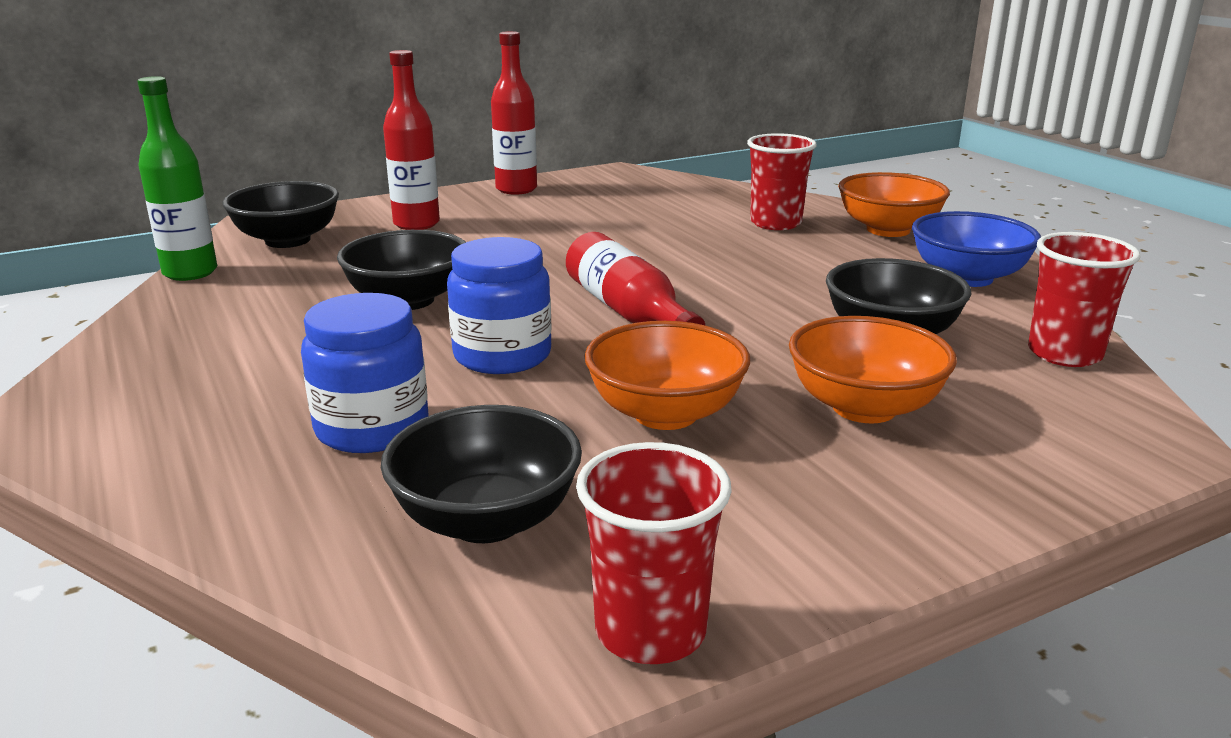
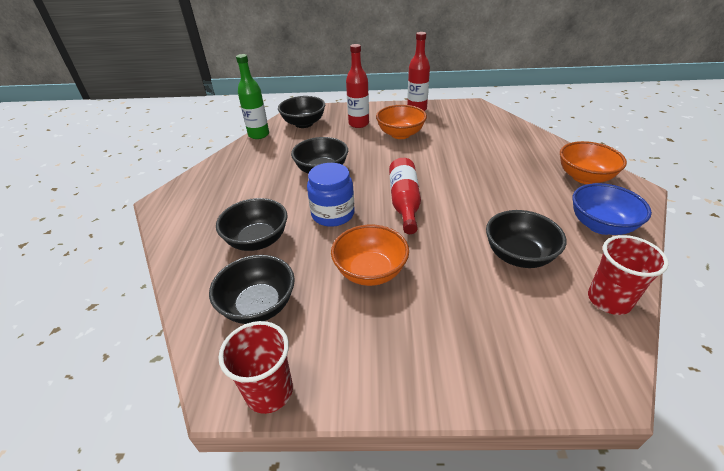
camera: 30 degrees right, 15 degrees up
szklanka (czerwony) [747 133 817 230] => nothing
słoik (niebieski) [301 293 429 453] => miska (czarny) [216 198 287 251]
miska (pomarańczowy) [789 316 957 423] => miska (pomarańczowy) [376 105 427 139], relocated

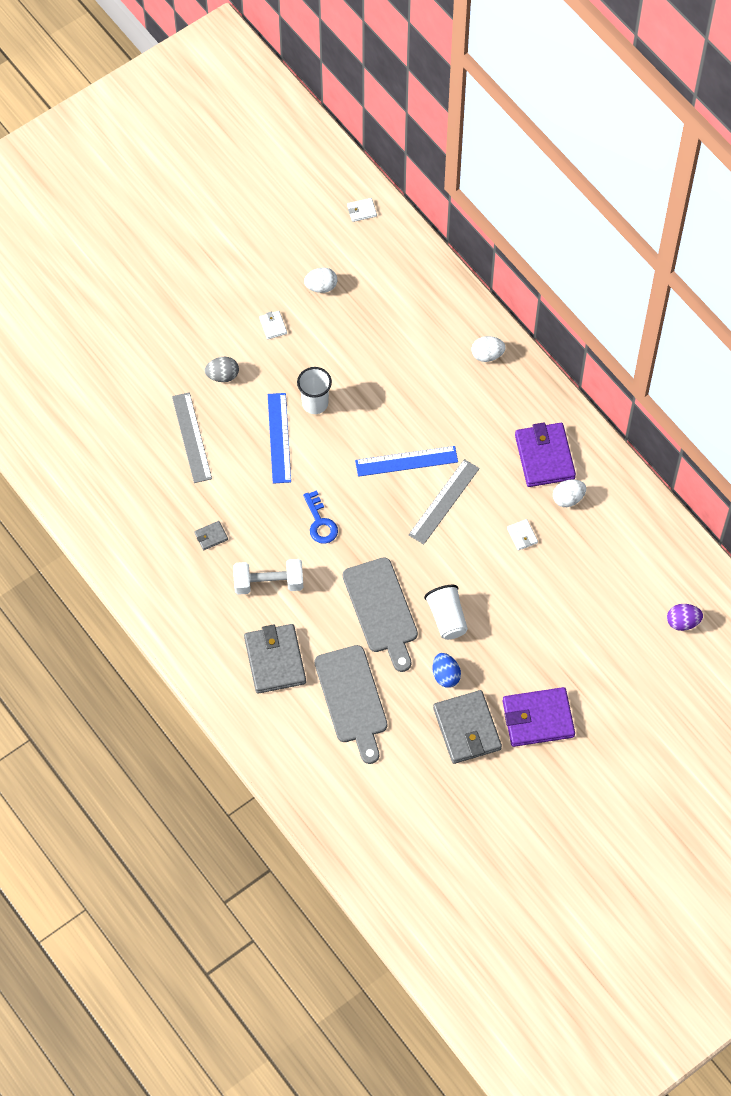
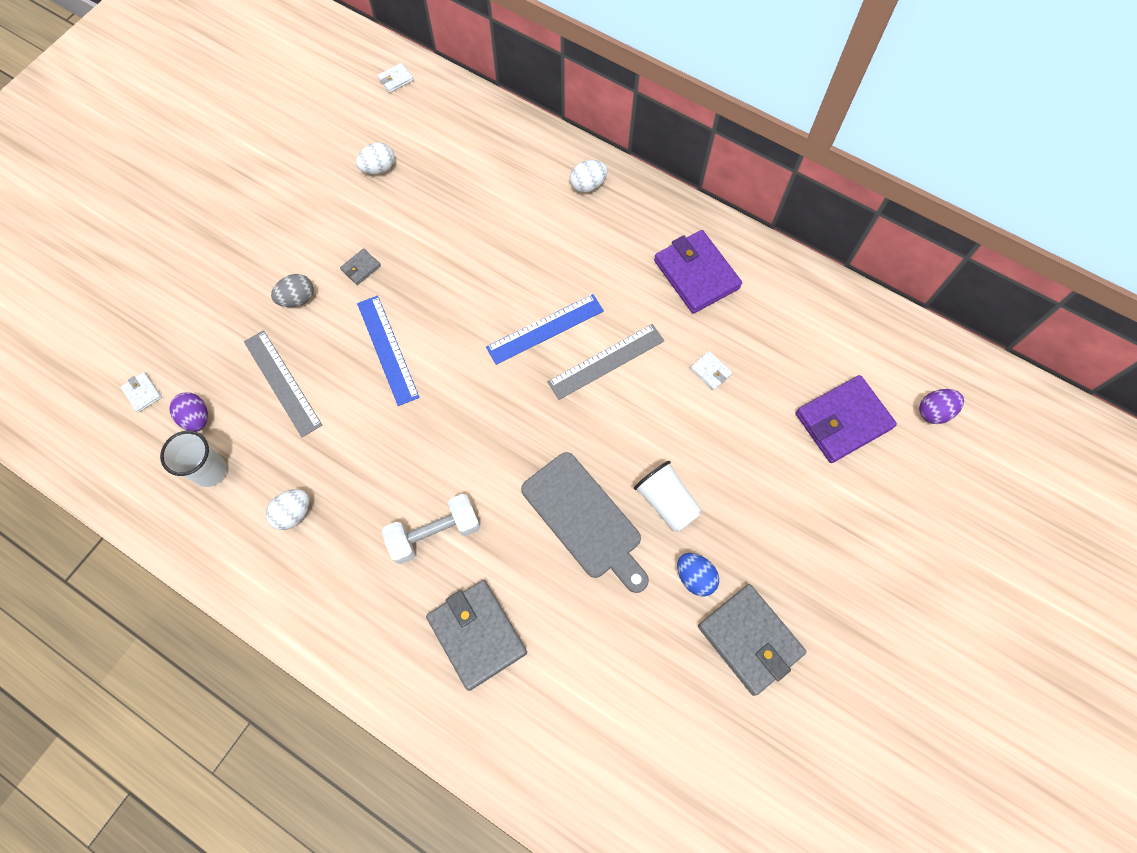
camera: 20 degrees left, 5 degrees up
portfel (biały) [259 311 287 339] => portfel (biały) [120 372 162 413], relocated
szklanka (biały) [297 367 332 414] => szklanka (biały) [160 431 227 487], relocated
linijka (szary) [409 459 480 544] => linijka (szary) [547 324 664 400], 45 degrees clockwise
jajko (biały) [553 479 586 507] => jajko (biały) [266 489 309 530], relocated
klucz (niebieski) [303 490 338 544] => nothing
portfel (szary) [194 521 228 550] => portfel (szary) [340 248 381 285], relocated
deska do krojenia (szary) [314 645 388 764] => nothing
portfel (fioletowy) [503 687 575 747] => portfel (fioletowy) [796 375 897 463], relocated
nothing => jajko (fioletowy) [169 392 208 432]

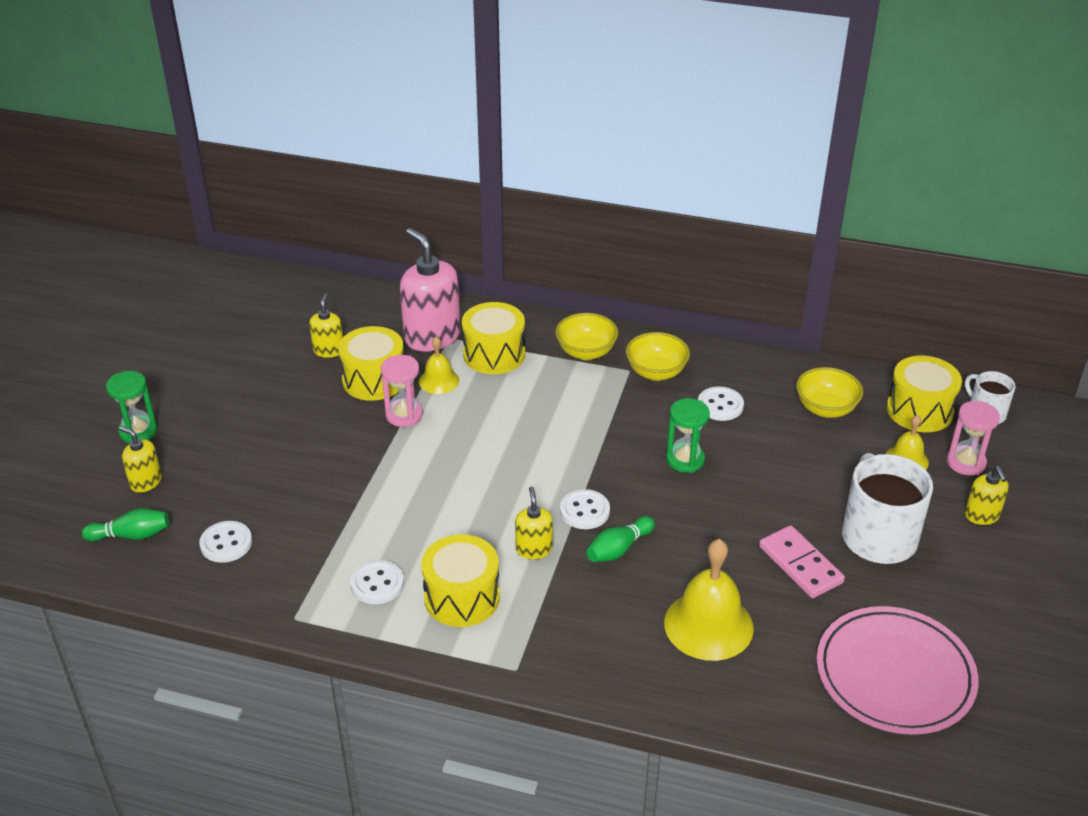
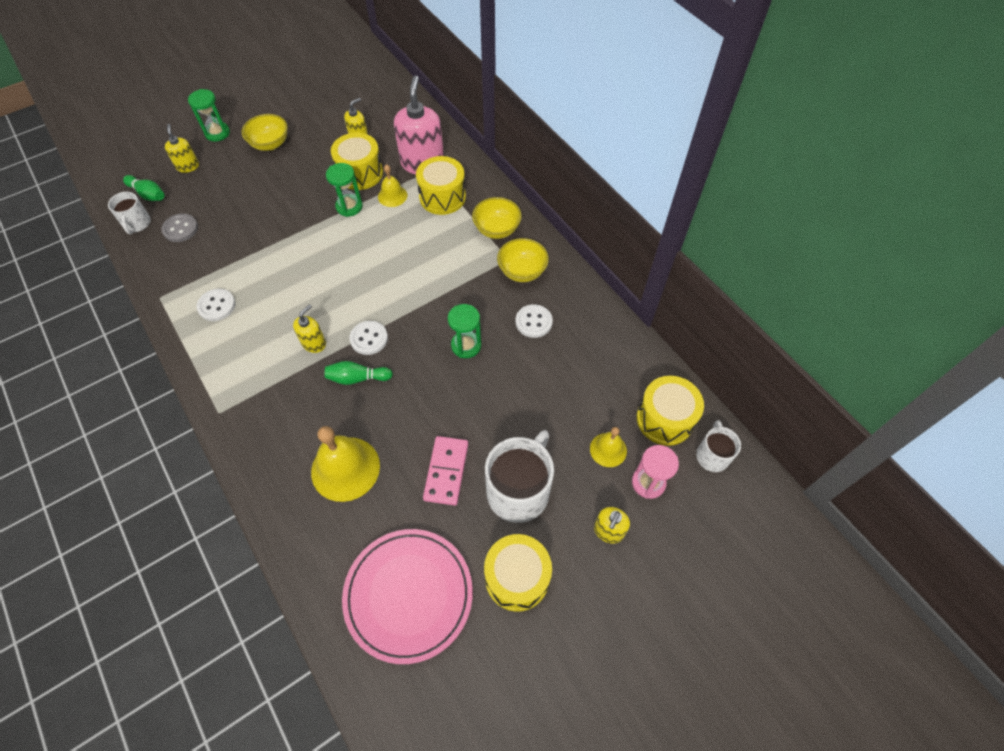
camera: 40 degrees right, 20 degrees up
klepsydra (różowy) [381 355 423 427] => klepsydra (zielony) [326 163 363 217]
miska (żółty) [796 367 863 418] => miska (żółty) [242 114 288 151], relocated
guzik (biały) [199 521 252 563] => guzik (szary) [162 214 198 242]
bęben (żółty) [421 534 500 627] => bęben (żółty) [484 534 552 612], relocated
nothing => kubek (biały) [108 192 151 234]

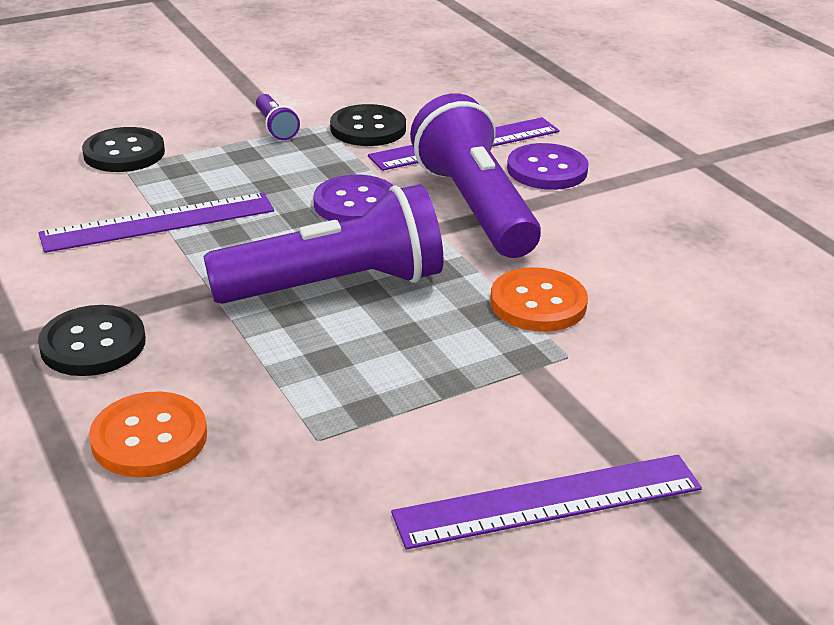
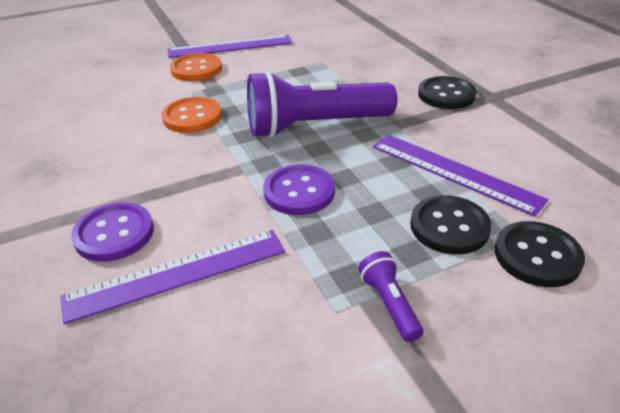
camera: 175 degrees left, 5 degrees up
latarka (fioletowy) [410 93 541 258] => nothing
guzik (czarny) [330 104 406 146] => guzik (czarny) [410 195 492 255], relocated
linijka (fioletowy) [39 193 274 253] => linijka (fioletowy) [373 135 548 216], 60 degrees clockwise
guzik (pomarańczowy) [89 391 207 477] => guzik (pomarańczowy) [170 53 222 81], relocated

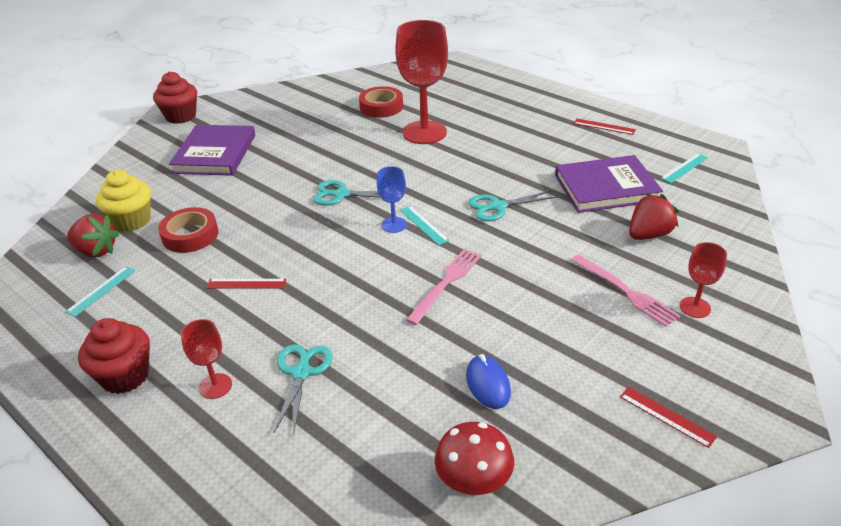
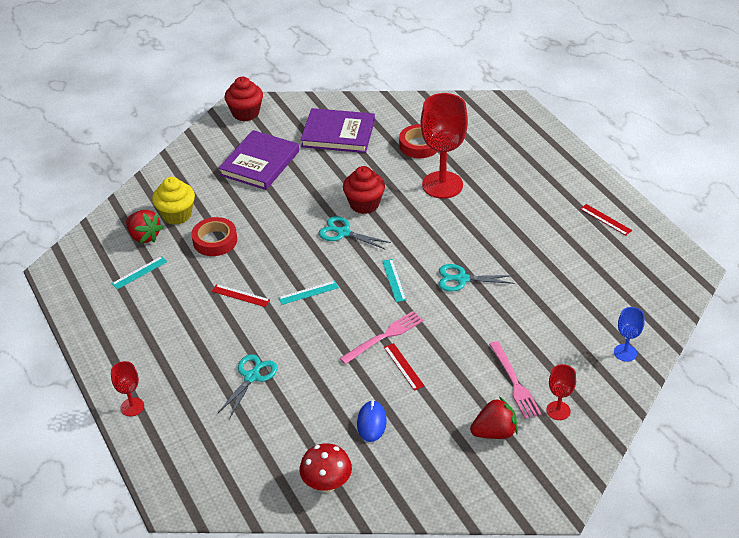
camera: 20 degrees right, 5 degrees up
linijka (turkusowy) [661 153 708 183] => linijka (turkusowy) [278 281 339 305], relocated
książka (fioletowy) [555 155 663 213] => książka (fioletowy) [300 108 375 153], relocated
kielich (niebieski) [377 166 407 233] => kielich (niebieski) [614 307 644 362], relocated
truskawka (czerwony) [629 194 679 240] => truskawka (czerwony) [470 397 518 439], relocated
muffinka (czerwony) [78 318 150 394] => muffinka (czerwony) [343 166 385 214], relocated
kielich (czerwony) [181 319 232 399] => kielich (czerwony) [111 361 144 416], relocated
linijka (czerwony) [620 387 717 448] => linijka (czerwony) [384 343 424 391], relocated

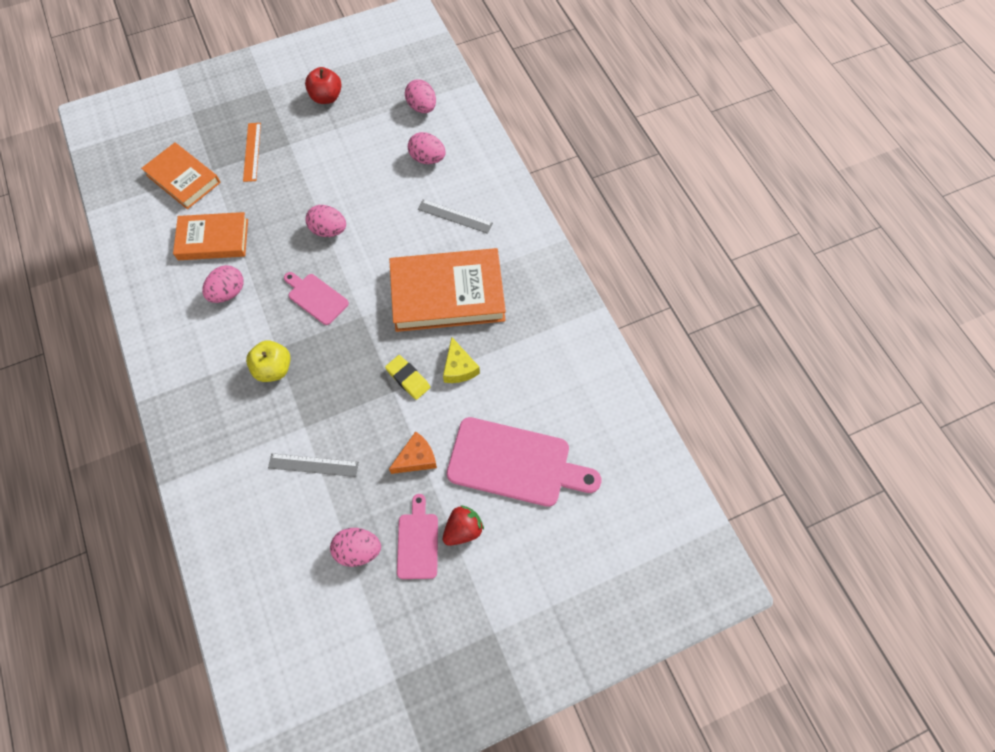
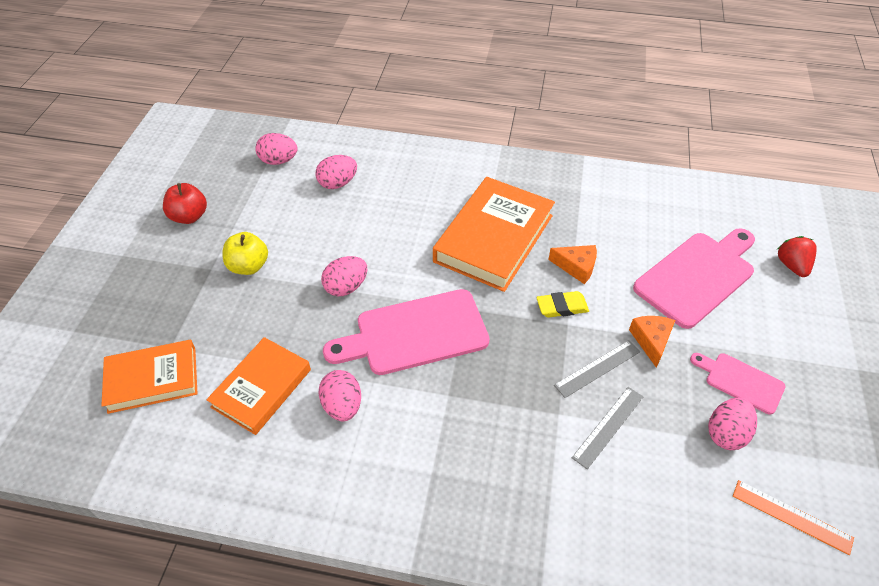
camera: 55 degrees left, 15 degrees down
linijka (pomarańczowy) [243 123 261 182] => linijka (pomarańczowy) [733 480 854 555], relocated
linijka (szary) [418 199 493 234] => linijka (szary) [554 340 640 398], relocated
deska do krojenia (różowy) [284 272 349 325] => deska do krojenia (różowy) [323 289 490 375], x1.86
ser (żółty) [443 337 480 383] => ser (pomarańczowy) [548 245 597 284]
jabłko (żółty) [246 340 291 382] => jabłko (żółty) [223 232 268 275], relocated
truskawka (czerwony) [443 505 484 546] => truskawka (czerwony) [777 236 817 277], relocated

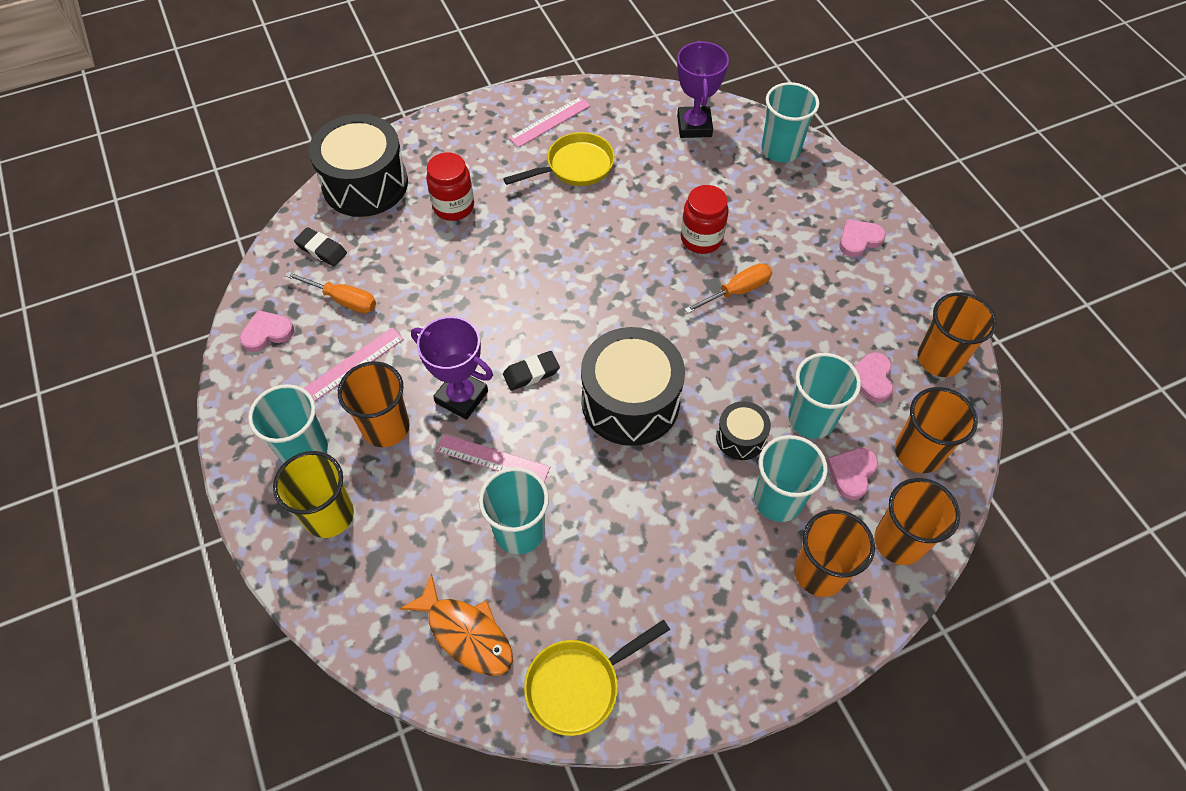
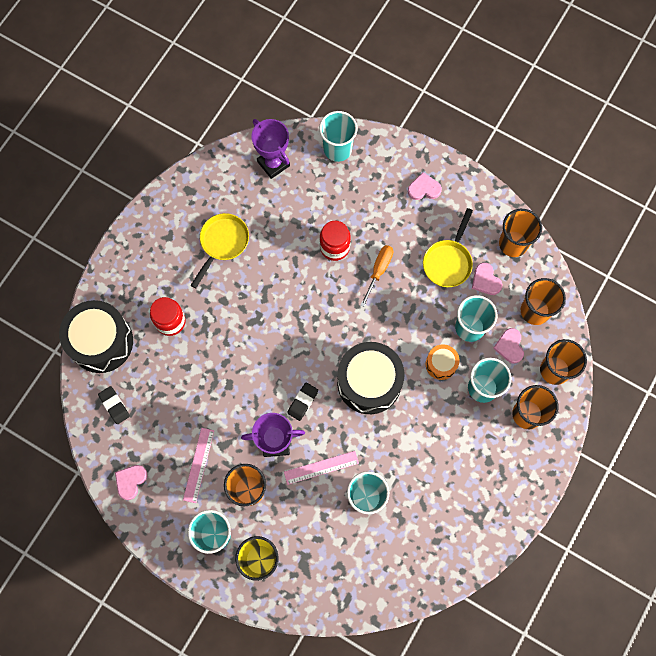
camera: 35 degrees left, 15 degrees up
linijka (różowy) [509 96 591 148] => nothing
serce (różowy) [839 219 886 257] => serce (różowy) [408 172 442 200], 60 degrees clockwise
gumka do mazania (czarny) [294 227 347 266] => gumka do mazania (czarny) [98 386 130 424], 60 degrees clockwise
śrubokręt (pomarańczowy) [285 271 376 313] => nothing
bęben (czarny) [716 401 771 460] => bęben (pomarańczowy) [426 344 460 380]
ryba (pomarańczowy) [399 574 513 676] => nothing
patelnia (żółty) [524 620 670 736] => patelnia (żółty) [423 208 473 287], relocated

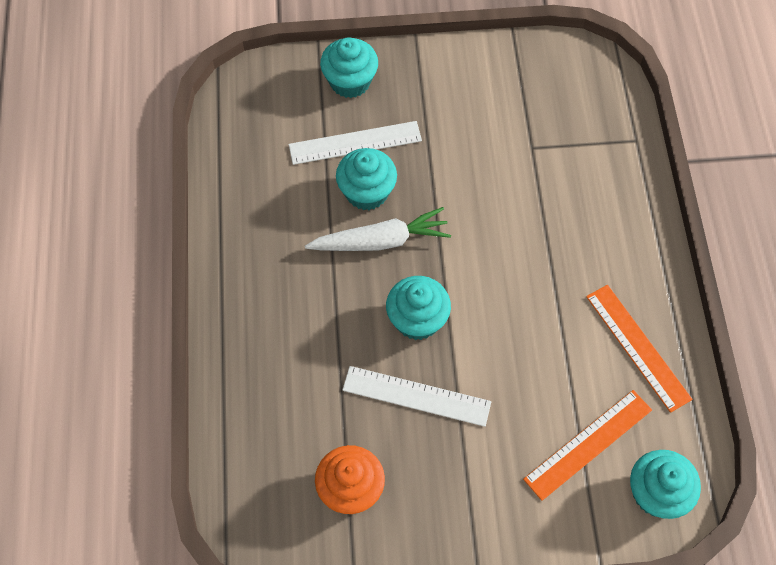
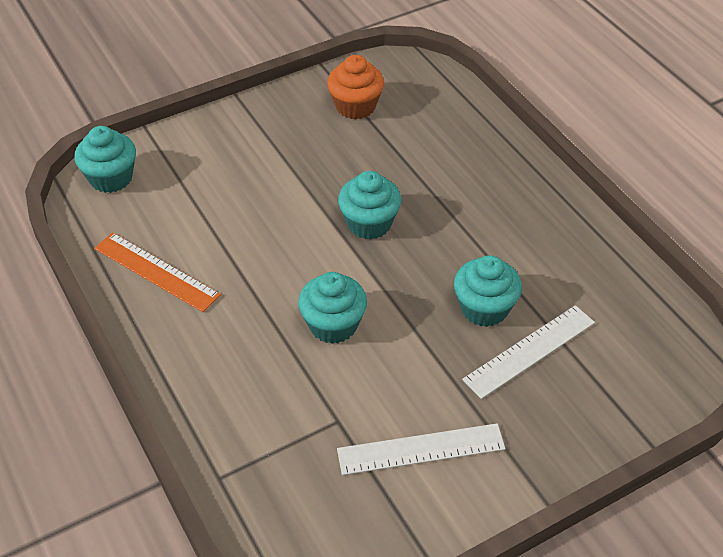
camera: 155 degrees right, 15 degrees down
muffinka (turkusowy) [320 37 378 98] => muffinka (turkusowy) [298 272 367 344], relocated
marchewka (biały) [305 207 451 251] => nothing
linijka (biały) [342 366 491 427] => linijka (biały) [337 423 506 475], relocated
linijka (pomarańczowy) [523 390 652 501] => nothing

